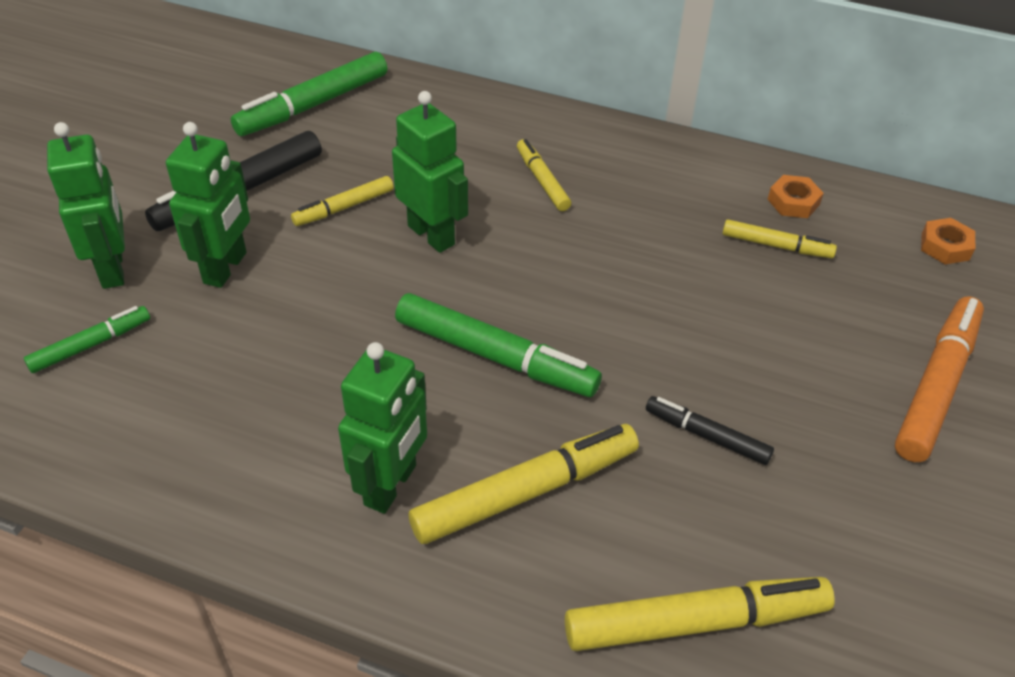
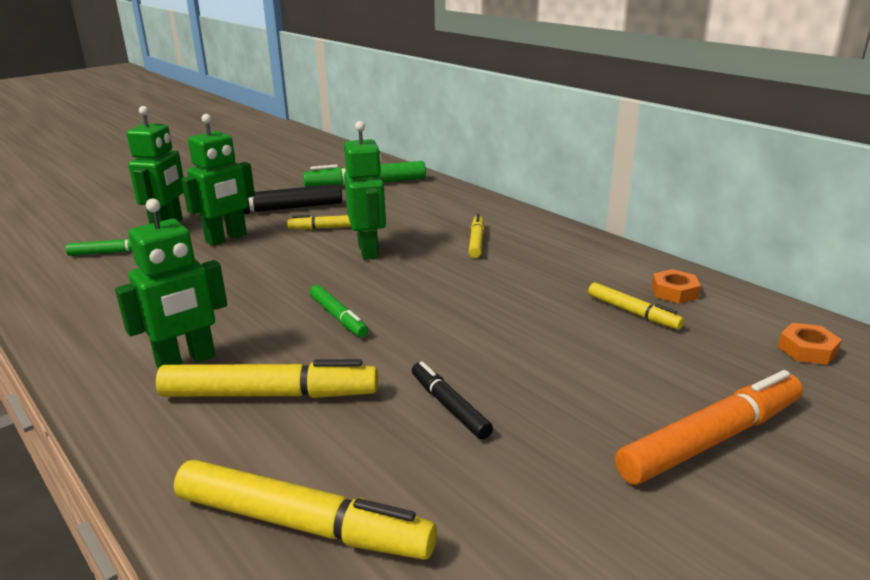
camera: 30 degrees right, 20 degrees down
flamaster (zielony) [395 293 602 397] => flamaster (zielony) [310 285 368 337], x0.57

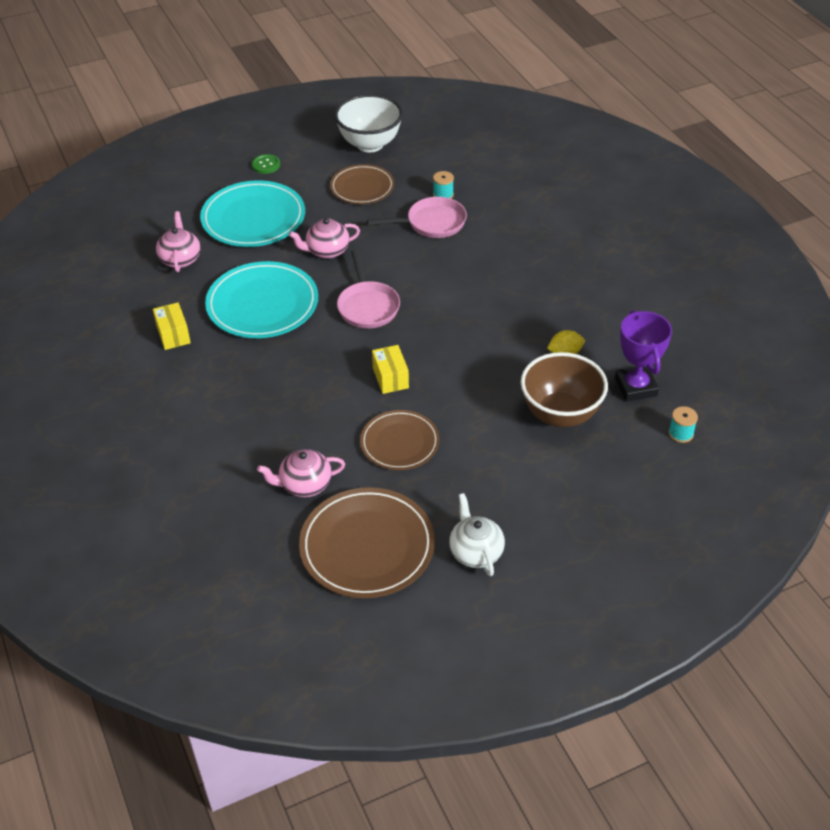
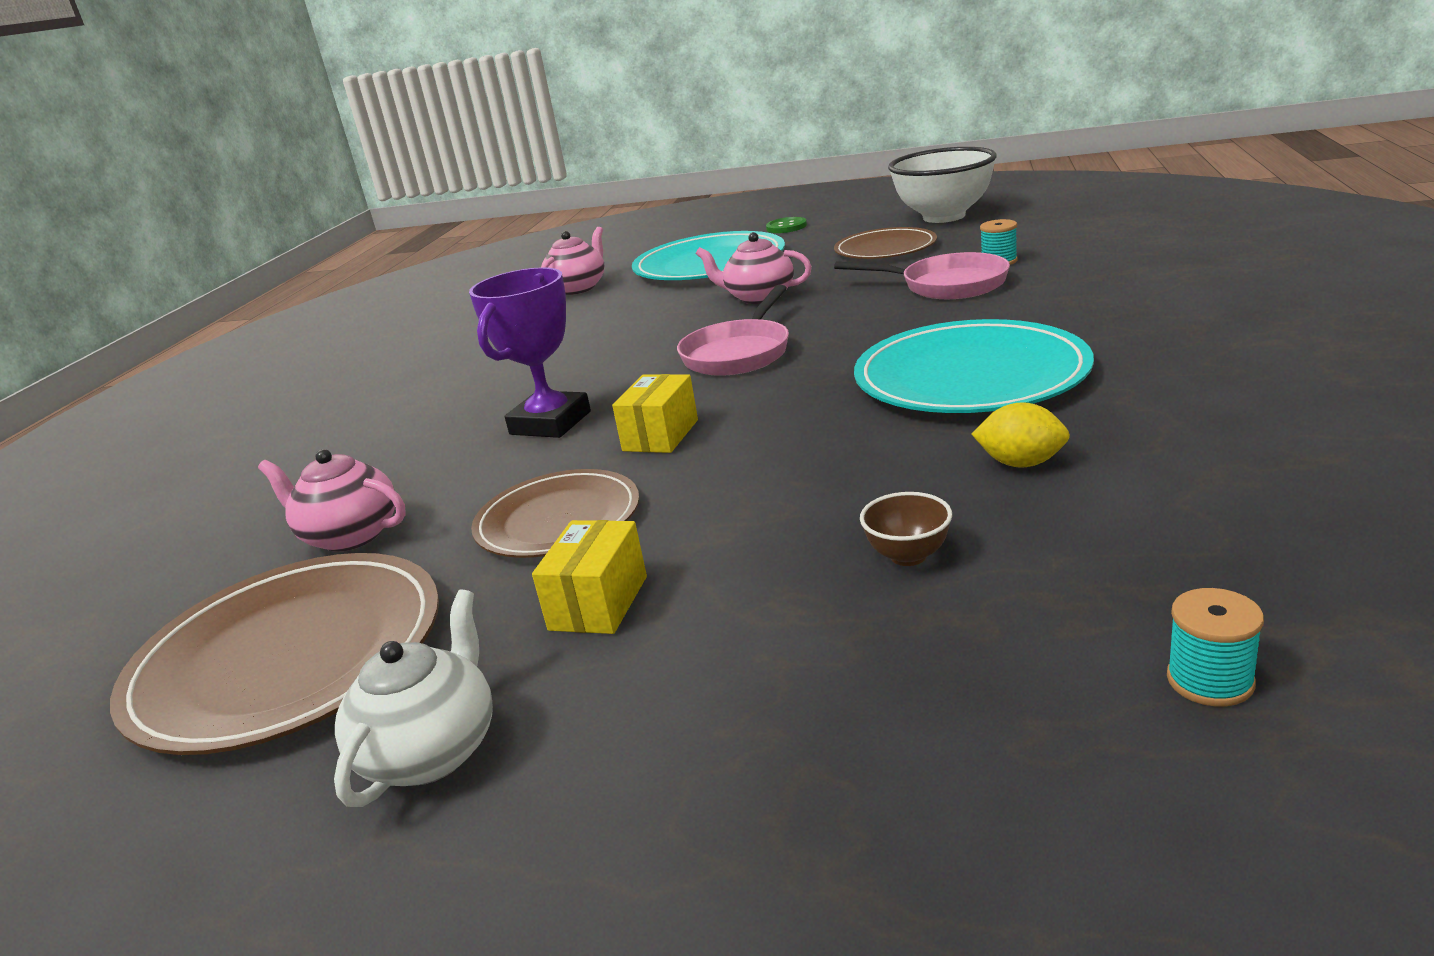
camera: 40 degrees right, 20 degrees down
talerz (turkusowy) [205 261 318 338] => talerz (turkusowy) [854 319 1094 413], relocated
pudełko (żółty) [153 302 191 350] => pudełko (żółty) [532 520 647 634], relocated
puchar (fioletowy) [615 310 672 402] => puchar (fioletowy) [469 267 591 438], relocated
miska (brązowy) [521 352 608 427] => miska (brązowy) [860 492 952 566], x0.42

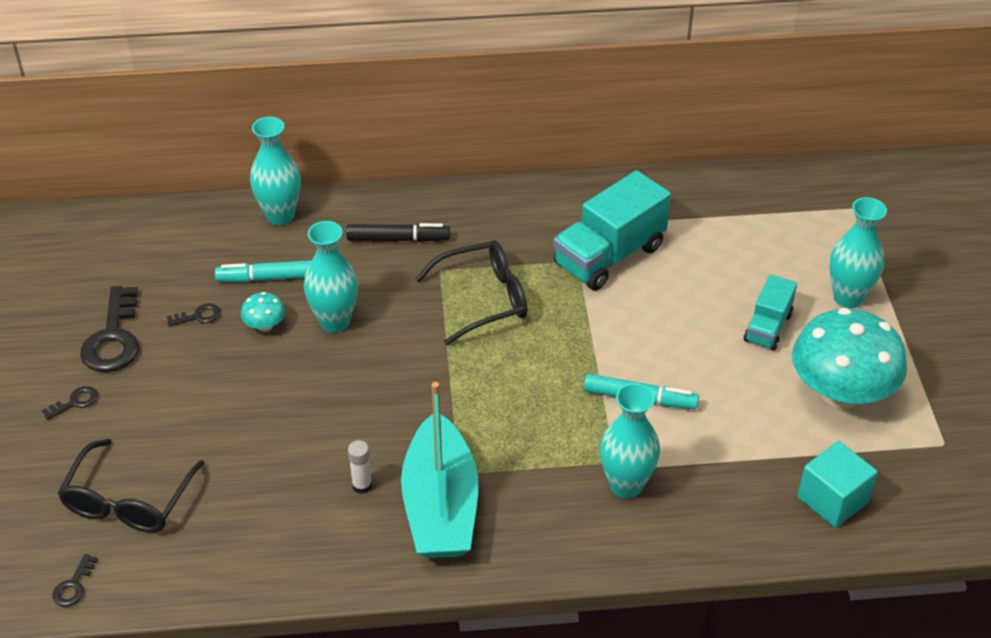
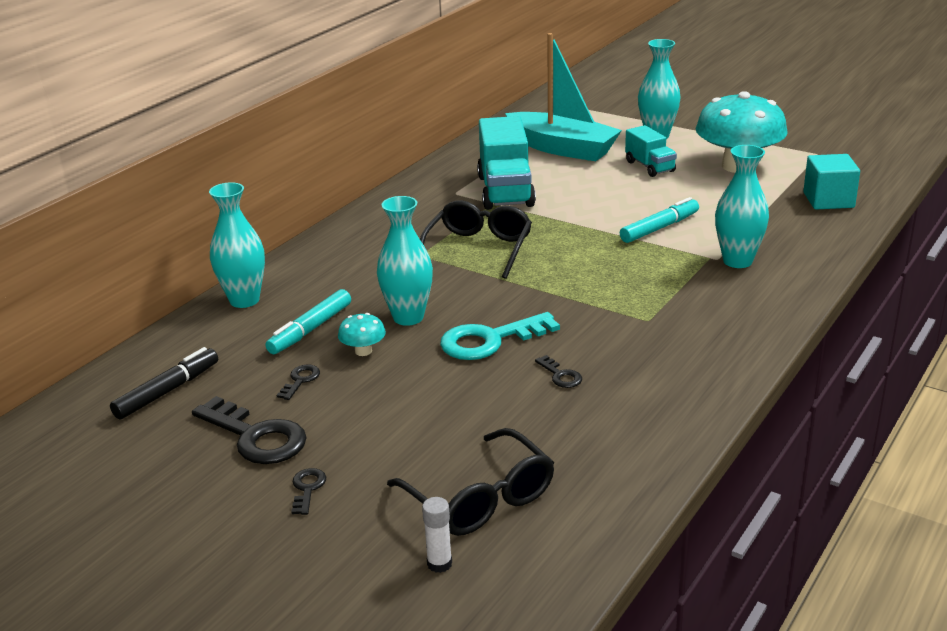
camera: 50 degrees left, 15 degrees down
flamaster (czarny) [346 223 450 242] => flamaster (czarny) [110 347 218 419], relocated
łódka (turkusowy) [401 382 478 558] => łódka (turkusowy) [505 33 622 161], relocated
klej w sztyfcie (biały) [348 440 372 494] => klej w sztyfcie (biały) [422 497 452 573], relocated
klucz (czarny) [52 554 98 607] => klucz (czarny) [535 355 582 388], relocated
nothing => klucz (turkusowy) [440 312 560 360]

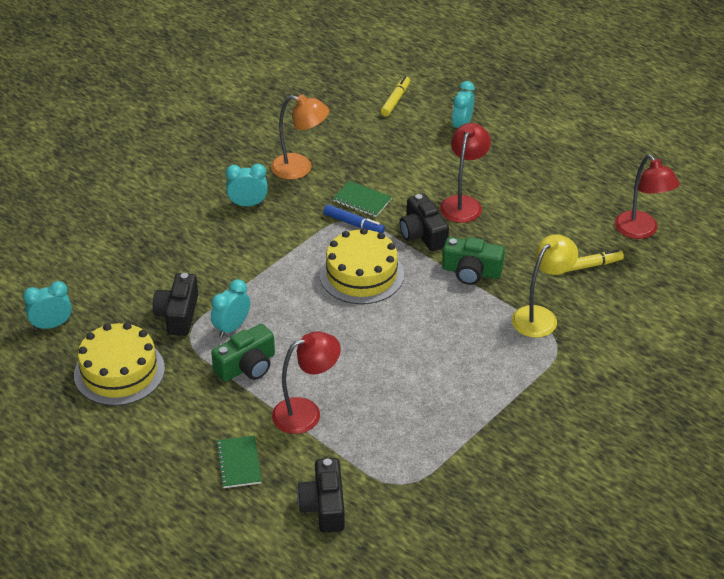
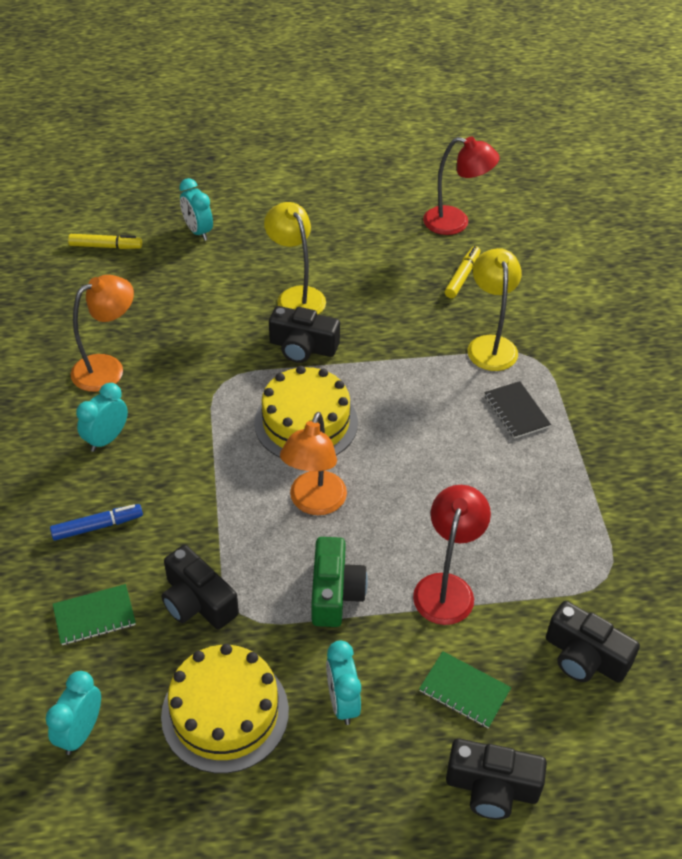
camera: 50 degrees left, 5 degrees up
flamaster (żółty) [381 76 410 116] => flamaster (żółty) [68 234 142 249], 120 degrees clockwise
lampka (czerwony) [440 123 491 223] => lampka (żółty) [264 202 326 315]
zeszyt (zielony) [333 181 392 217] => zeszyt (zielony) [53 584 136 645], relocated
flamaster (niebieski) [323 204 385 233] => flamaster (niebieski) [50 504 143 541], relocated
aparat fotograficzny (zielony) [442 237 505 285] => nothing
budzik (turkusowy) [211 279 250 337] => budzik (turkusowy) [326 640 361 725], relocated
nothing => zeszyt (czarny) [484 381 551 439]
nothing => lampka (pomarańczowy) [280 412 347 515]
nothing => aparat fotograficzny (czarny) [446 738 547 820]

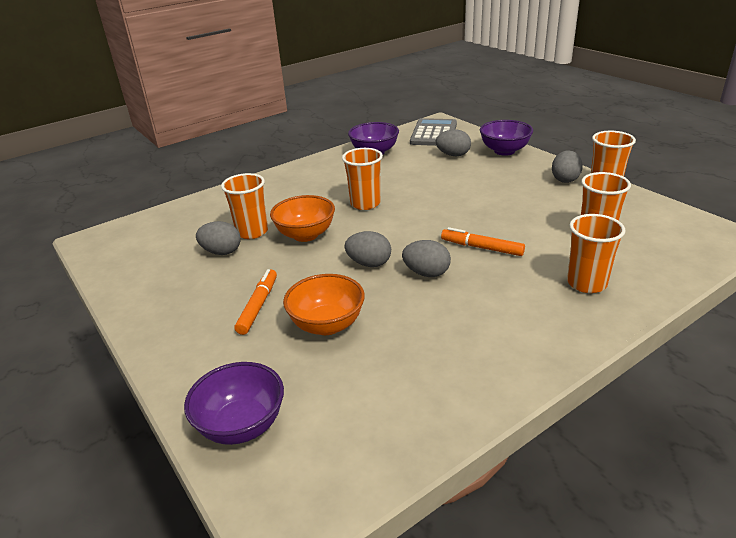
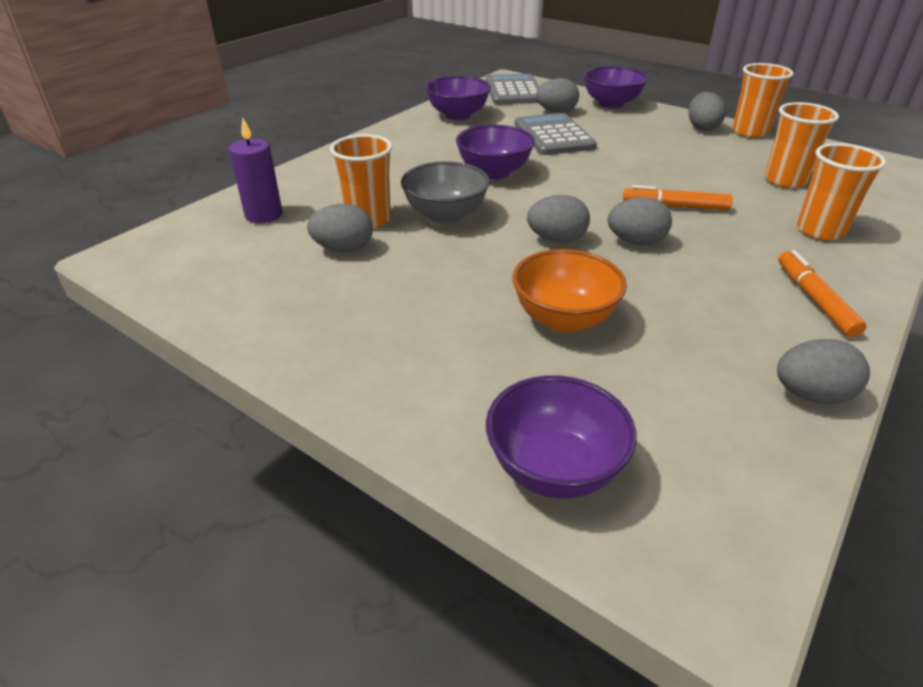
camera: 20 degrees left, 5 degrees up
szklanka (pomarańczowy) [342 148 383 210] => miska (fioletowy) [456 125 535 179]
miska (pomarańczowy) [270 195 335 242] => miska (szary) [401 161 490 224]
flamaster (pomarańczowy) [235 269 277 335] => flamaster (pomarańczowy) [779 250 867 338], relocated
nothing => kalkulator (szary) [514 113 597 155]
nothing => świeca (fioletowy) [229 118 282 224]
nothing => jajko (szary) [777 339 870 404]

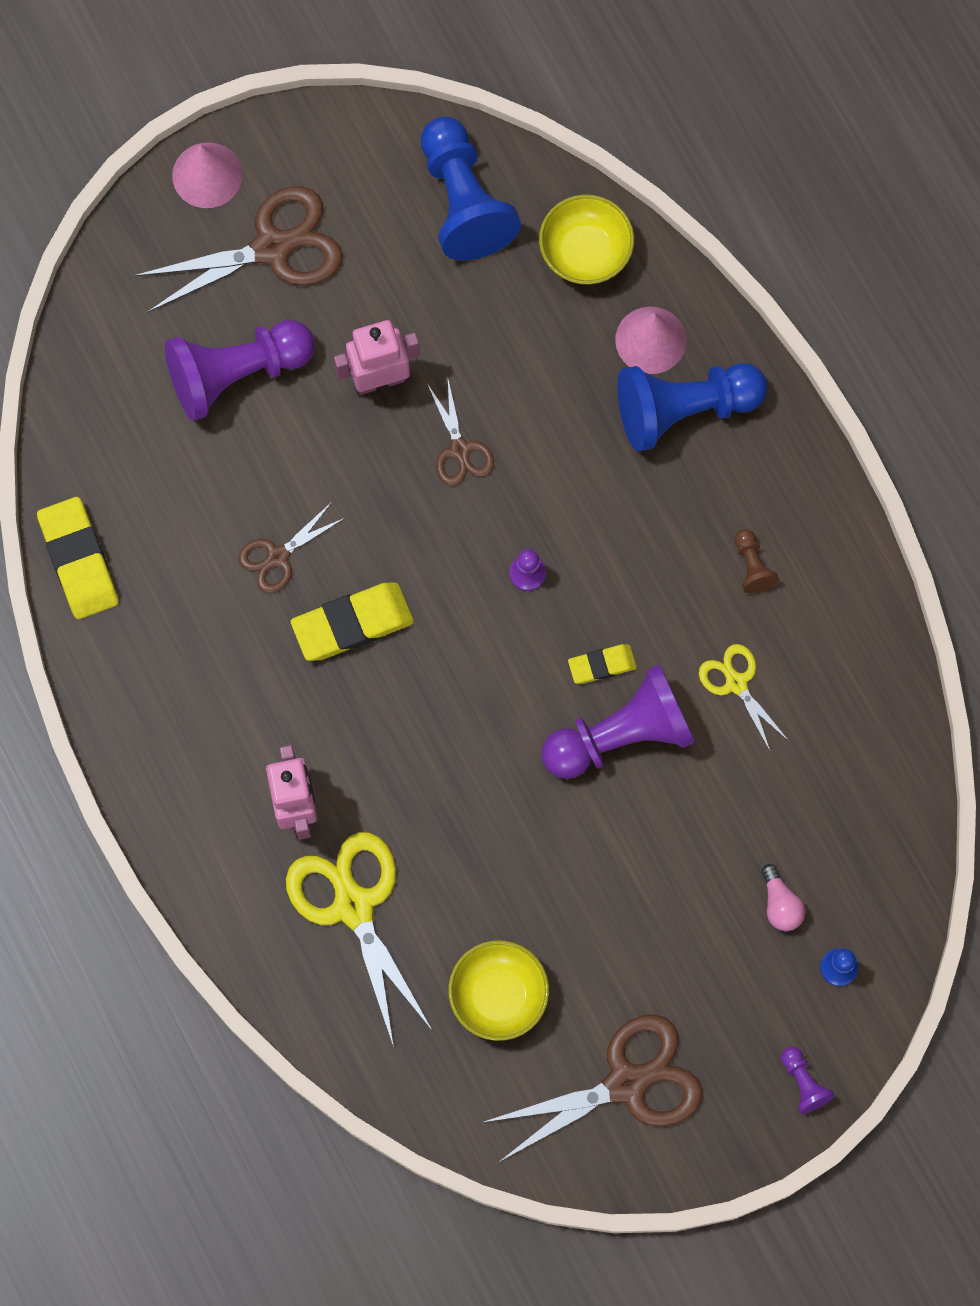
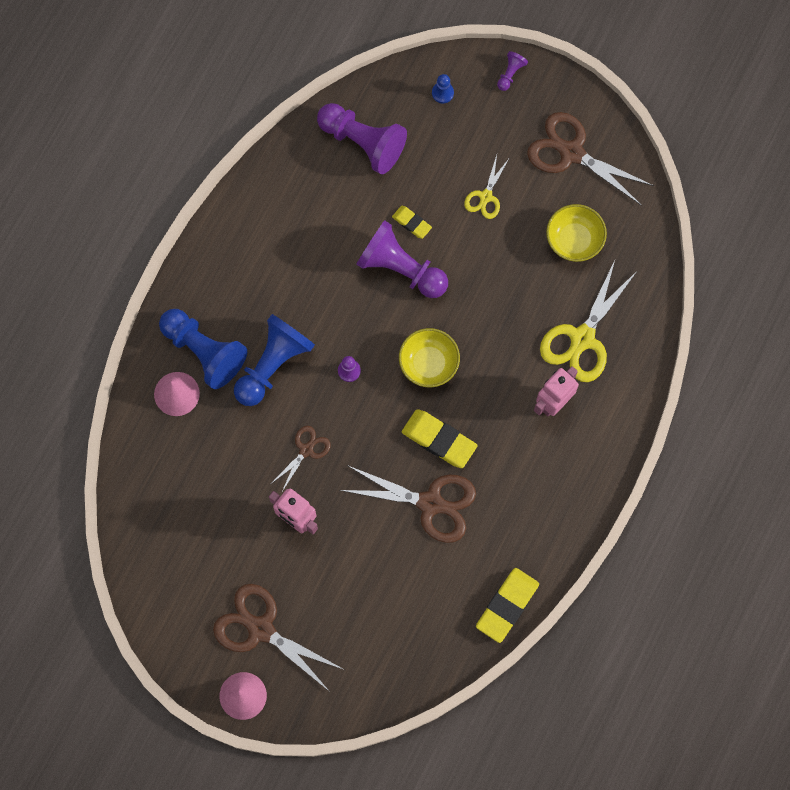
camera: 125 degrees left, 0 degrees up
pionek (niebieski) [421 117 521 261] => pionek (niebieski) [234 314 315 406], relocated
miska (żółty) [539 194 634 285] => miska (żółty) [399 328 460 387], relocated
pionek (fioletowy) [165 320 315 421] => pionek (fioletowy) [317 103 407 174], relocated
nożyczki (brązowy) [238 502 345 593] => nożyczki (brązowy) [340 465 476 543], x1.85
pionek (brązowy) [735 529 779 594] => nothing
gumka do mazania (żółty) [568 644 637 684] => gumka do mazania (żółty) [392 206 432 239], relocated
nożyczki (żółty) [699 644 789 753] => nożyczki (żółty) [464 155 509 219], relocated
żarówka (różowy) [761 864 805 931] => nothing

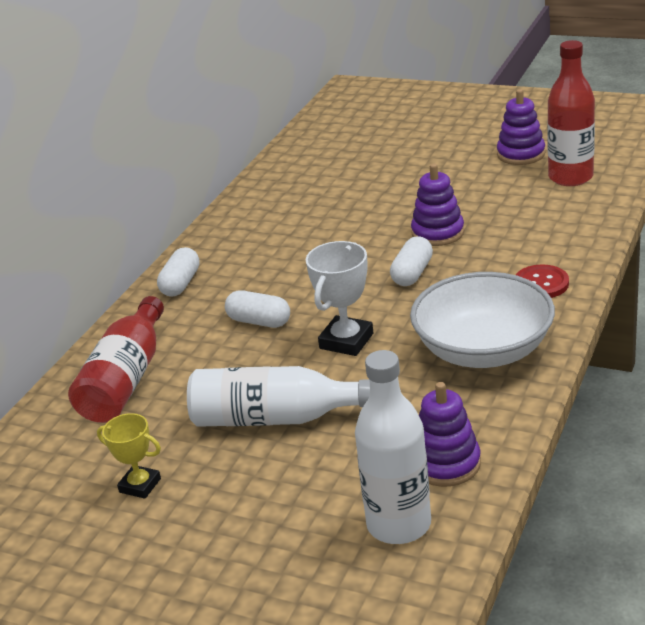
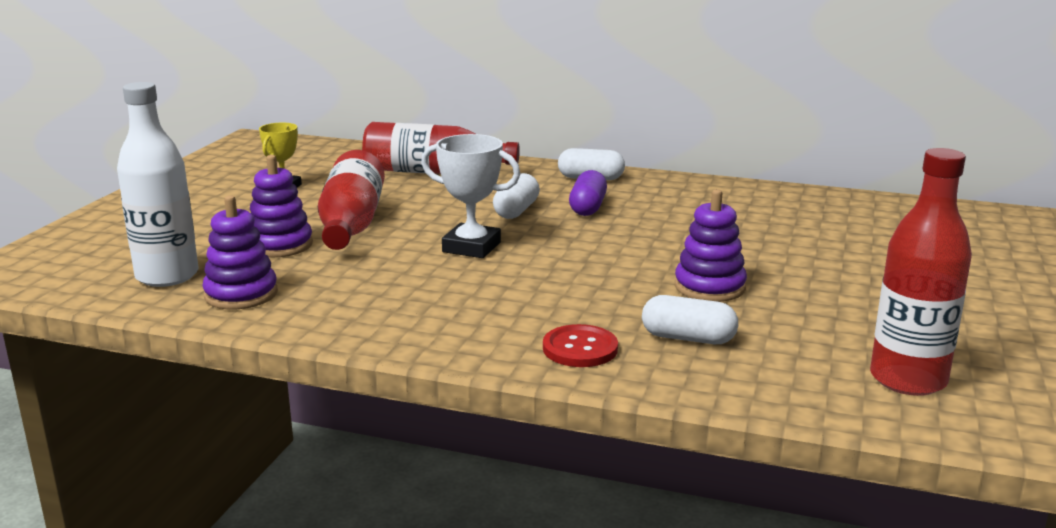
camera: 80 degrees right, 10 degrees down
zabawka nakładanka (fioletowy) [497 89 545 165] => zabawka nakładanka (fioletowy) [250 155 313 257], relocated
kapsułka (biały) [390 236 433 286] => kapsułka (biały) [642 295 738 344], relocated
miska (biały) [410 272 555 368] => nothing
butelka (biały) [187 366 370 427] => butelka (czerwony) [318 150 385 250]
nothing => kapsułka (fioletowy) [569 170 607 216]

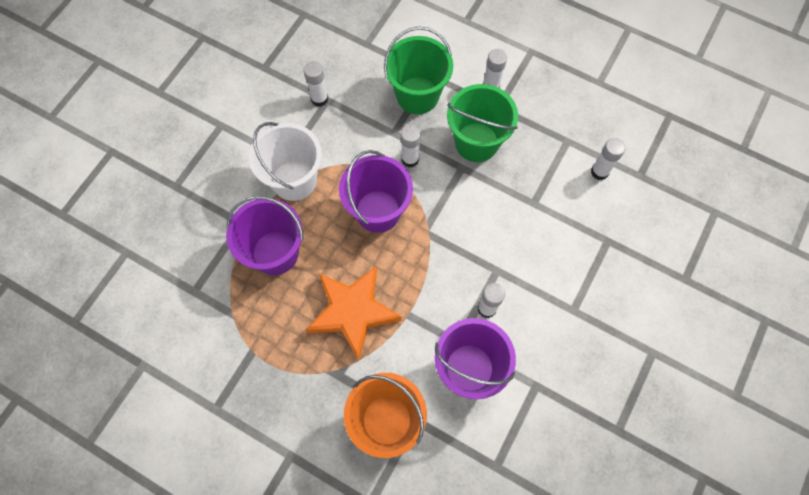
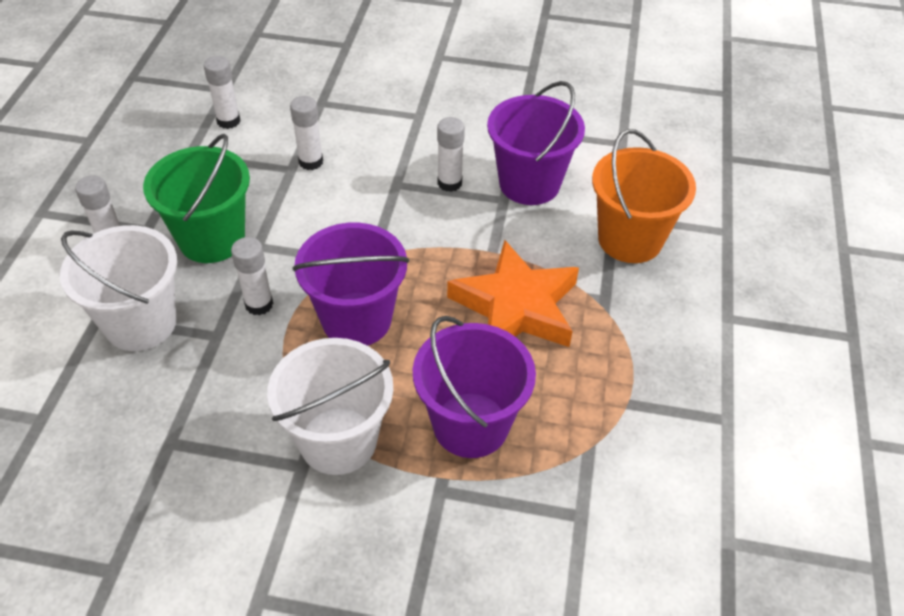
camera: 110 degrees left, 20 degrees down
wiadro (zielony) [384 26 453 114] => wiadro (biały) [60 225 177 351]
klej w sztyfcie (biały) [304 61 328 107] => klej w sztyfcie (biały) [290 96 323 170], relocated

